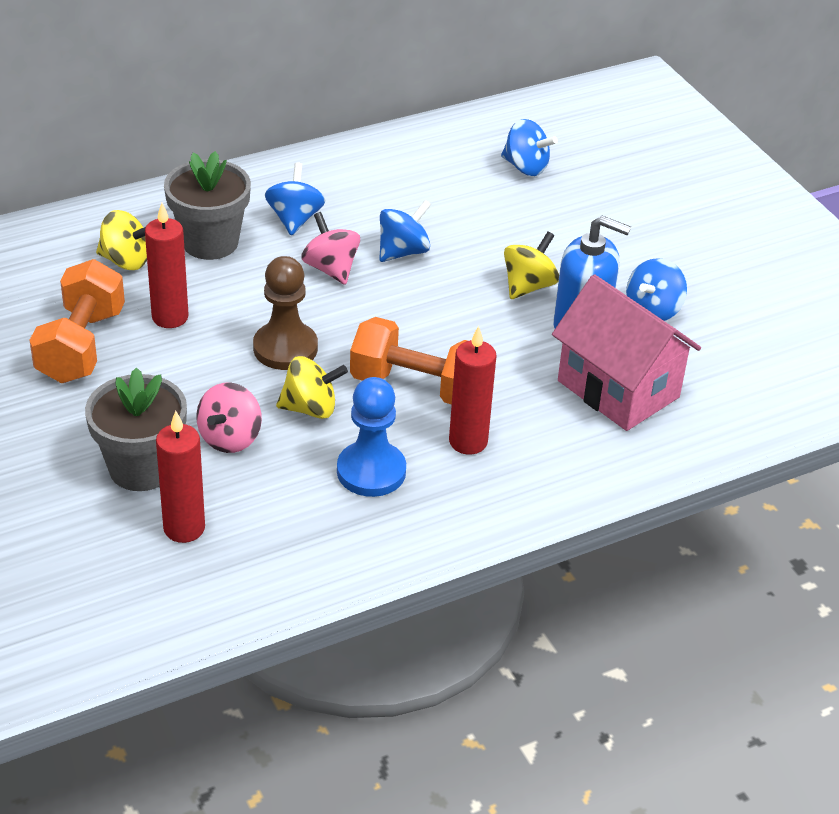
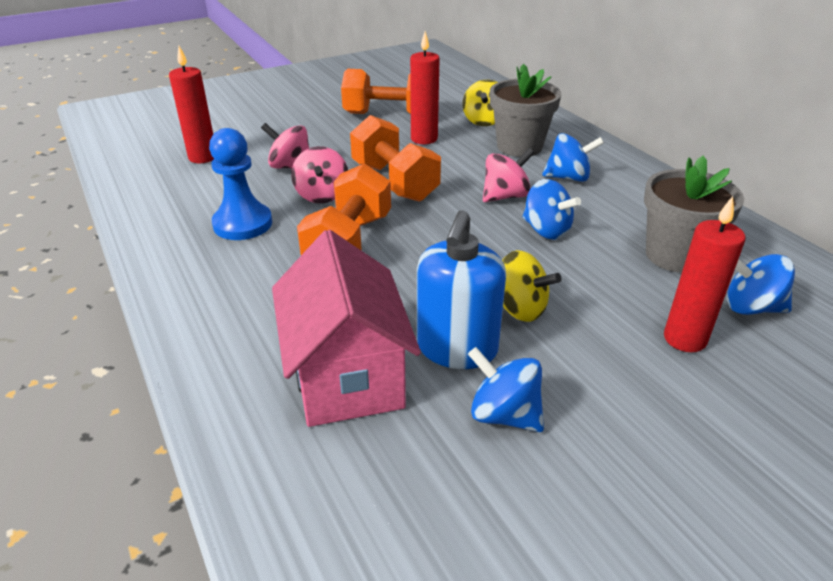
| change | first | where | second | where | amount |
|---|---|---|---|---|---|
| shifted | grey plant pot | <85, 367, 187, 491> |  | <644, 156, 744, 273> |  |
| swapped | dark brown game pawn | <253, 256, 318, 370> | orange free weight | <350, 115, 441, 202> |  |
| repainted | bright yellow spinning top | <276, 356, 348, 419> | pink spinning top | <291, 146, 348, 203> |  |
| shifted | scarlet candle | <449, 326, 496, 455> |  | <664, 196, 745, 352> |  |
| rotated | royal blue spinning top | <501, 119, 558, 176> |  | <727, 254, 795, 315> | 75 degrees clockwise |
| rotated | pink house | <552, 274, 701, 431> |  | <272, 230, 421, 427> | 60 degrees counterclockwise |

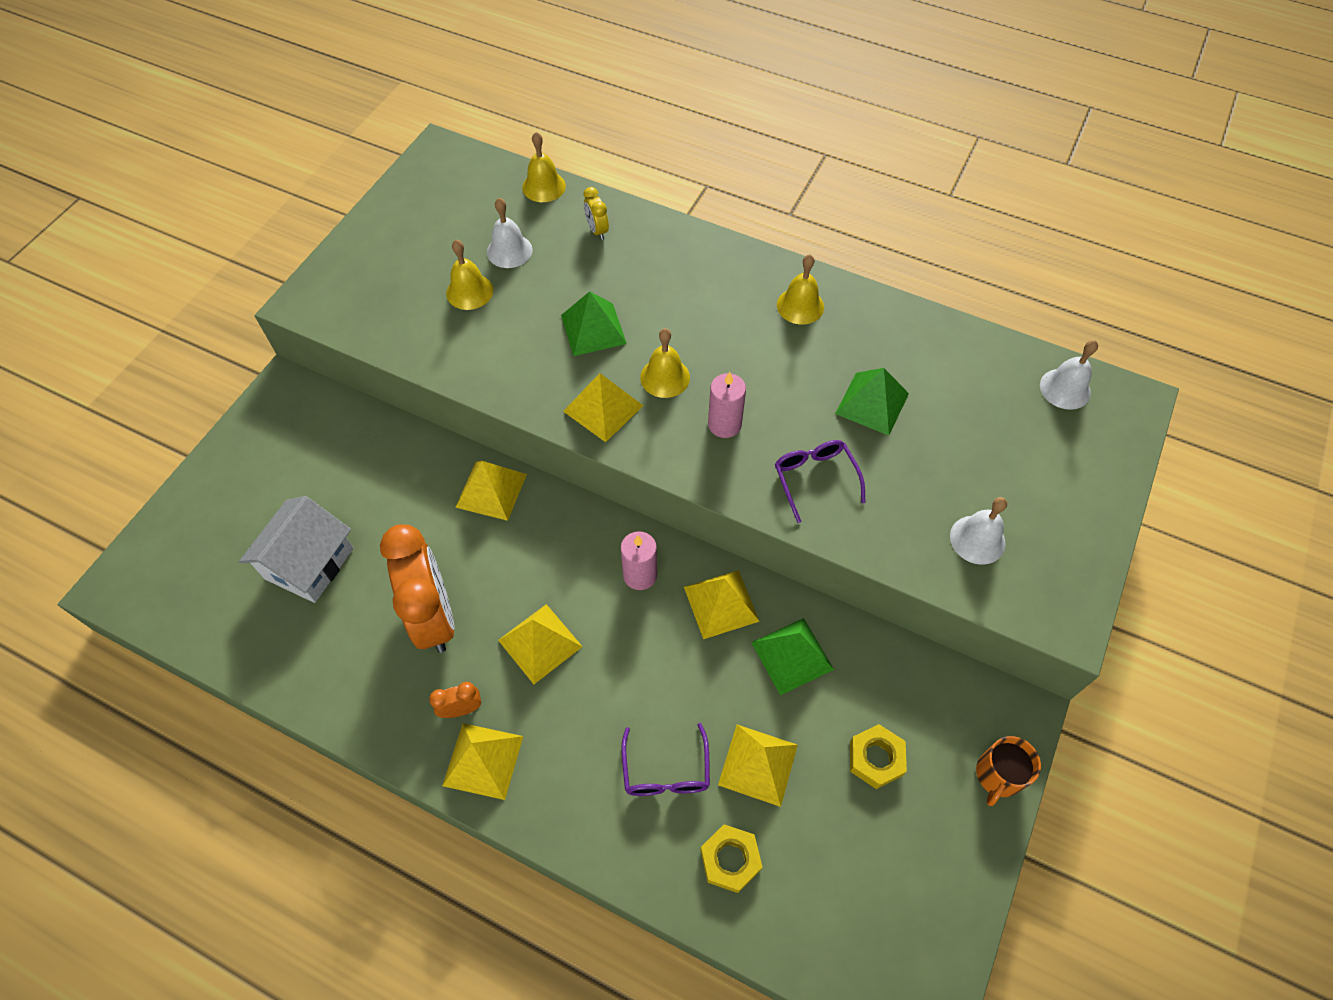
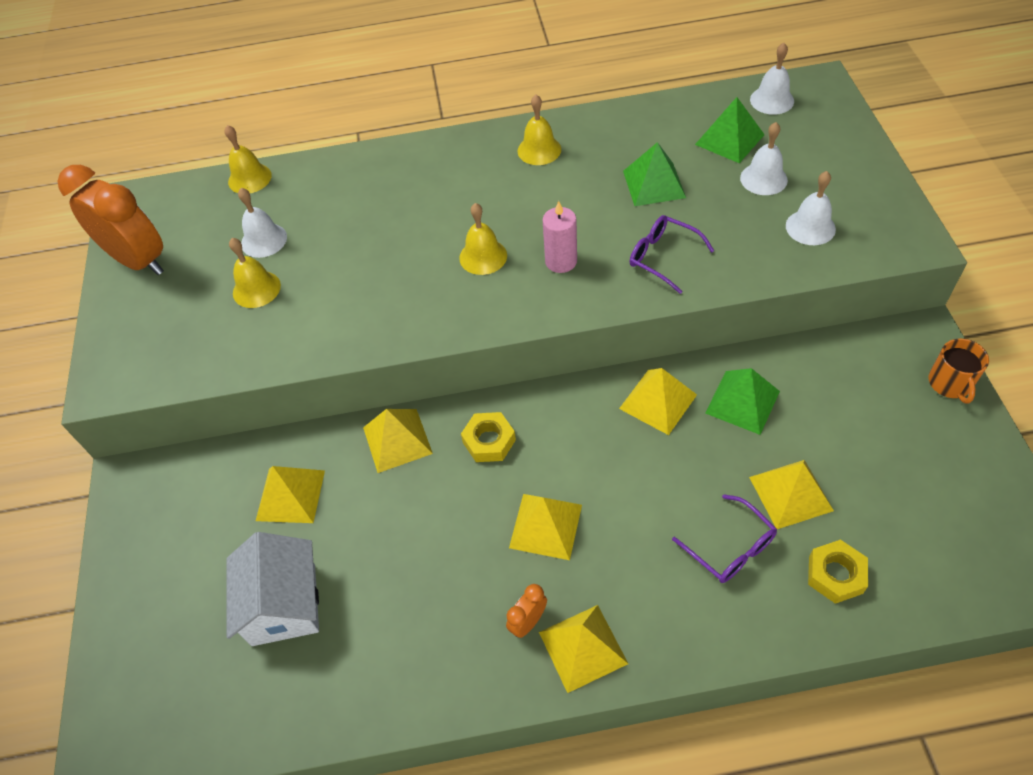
| change | first | where | second | where | amount |
|---|---|---|---|---|---|
| shifted | orange alarm clock | <380, 524, 454, 653> |  | <57, 165, 164, 275> |  |
| shifted | green solid pyramid | <561, 291, 627, 356> |  | <695, 97, 765, 163> |  |
| shifted | bright yellow solid pyramid | <563, 373, 643, 442> |  | <256, 466, 325, 523> |  |
| gone | bright yellow alarm clock | <583, 187, 609, 240> |  |  |  |
| gone | pink candle | <621, 531, 657, 590> |  |  |  |
| shifted | bright yellow hexagon nut | <850, 724, 907, 789> |  | <461, 412, 516, 462> |  |
| new |  |  | white hand bell | <740, 122, 788, 195> |  |

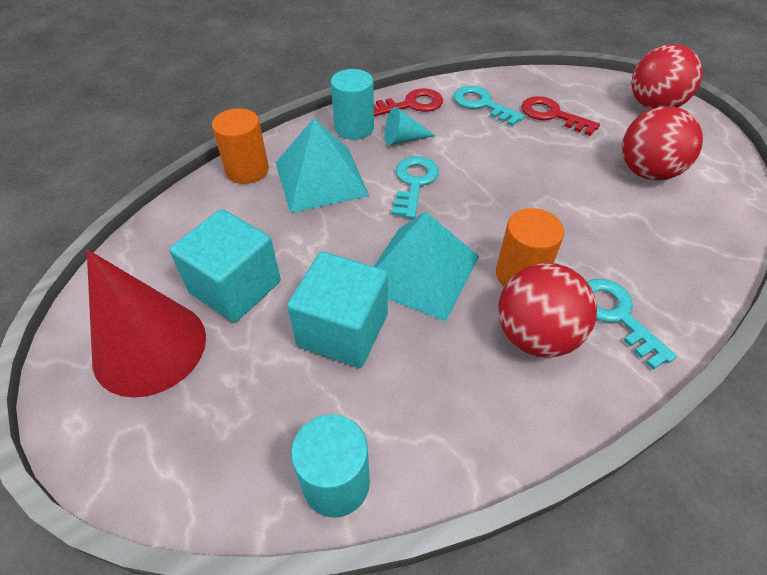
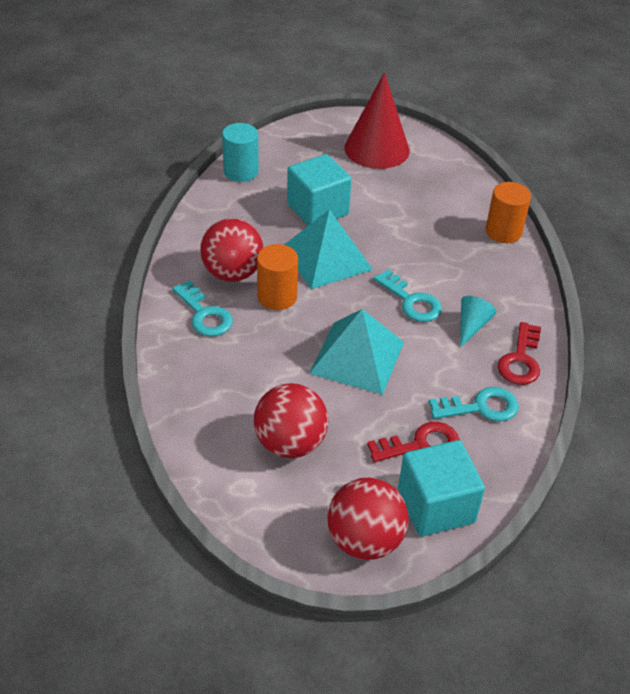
| change | first | where | second | where | amount |
|---|---|---|---|---|---|
| shifted | aqua block | <169, 209, 281, 322> |  | <398, 440, 485, 536> |  |
| shifted | aqua solid pyramid | <276, 118, 369, 213> |  | <309, 309, 404, 395> |  |
| gone | aqua solid cylinder | <331, 69, 374, 140> |  |  |  |
| rotated | aqua door key | <587, 279, 677, 370> |  | <172, 280, 233, 337> | 45 degrees clockwise |

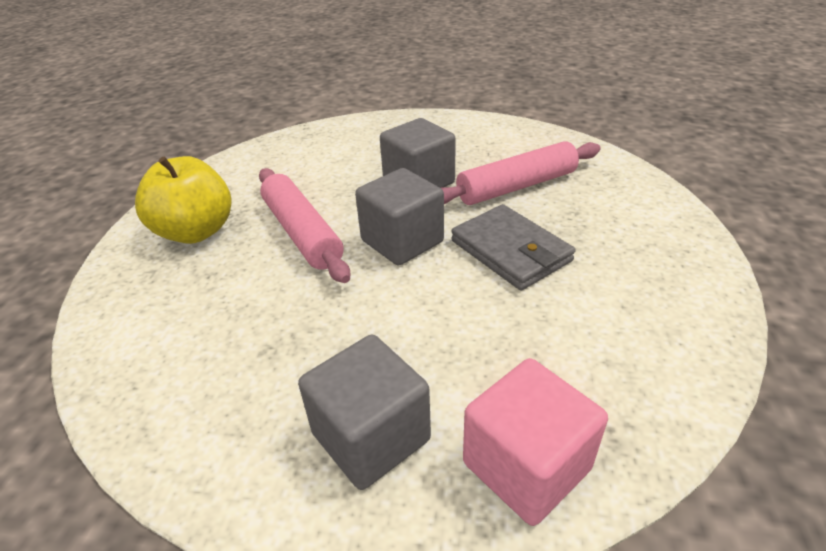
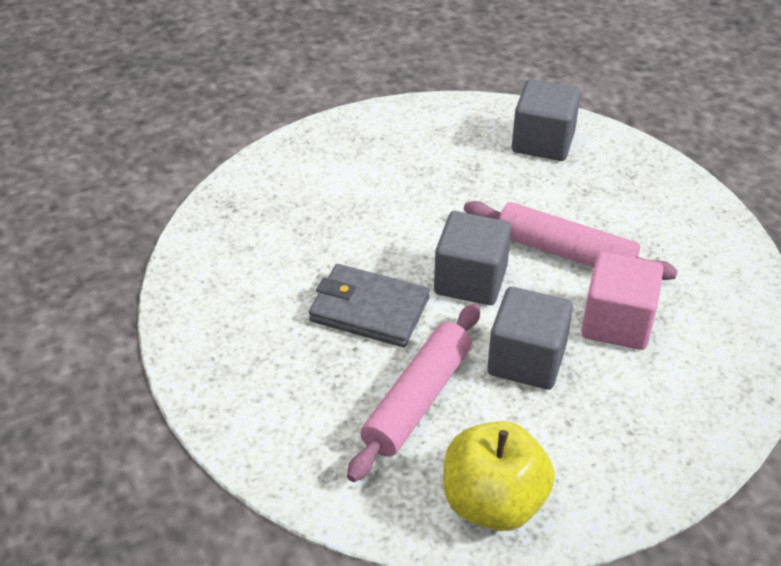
| change | first | where | second | where | amount |
|---|---|---|---|---|---|
| shifted | bright yellow apple fruit | <135, 156, 231, 244> |  | <443, 421, 555, 531> |  |
| shifted | grey block | <298, 335, 431, 490> |  | <512, 79, 581, 161> |  |
| shifted | pink block | <463, 358, 608, 526> |  | <581, 252, 663, 350> |  |

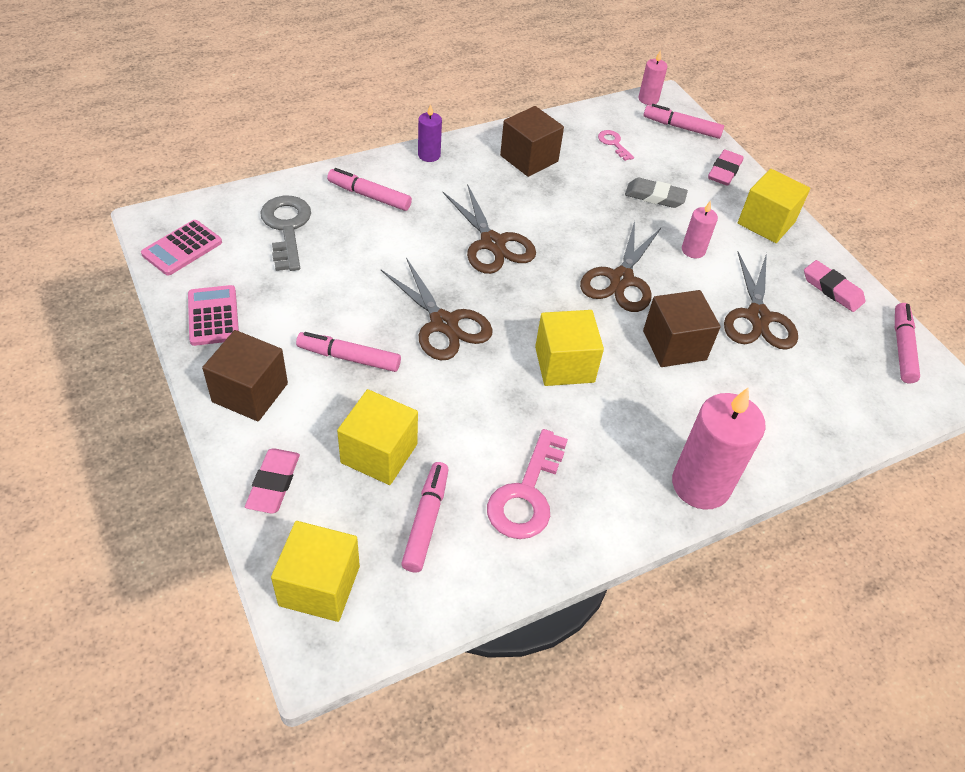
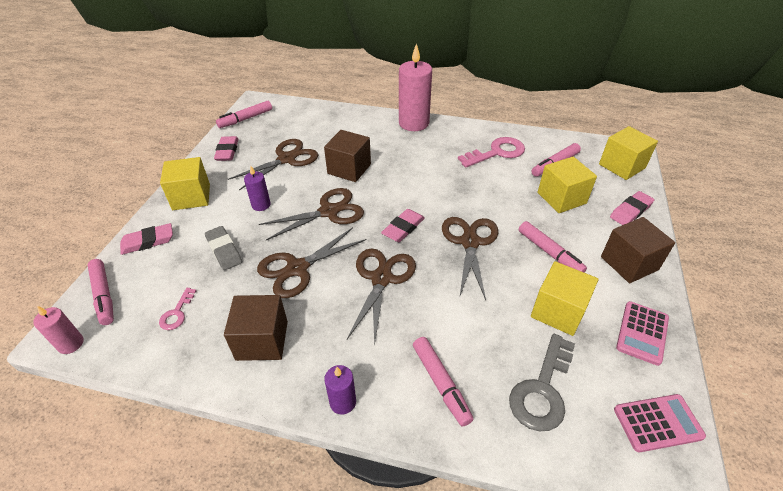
| change | first | where | second | where | amount |
|---|---|---|---|---|---|
| shifted | bright yellow block | <535, 310, 604, 386> |  | <531, 261, 599, 336> |  |
| repainted | pink candle | <682, 200, 718, 258> | violet candle | <244, 166, 271, 211> |  |
| new |  |  | dark brown pair of scissors | <257, 227, 367, 298> |  |
| new |  |  | pink eraser | <381, 209, 425, 242> |  |

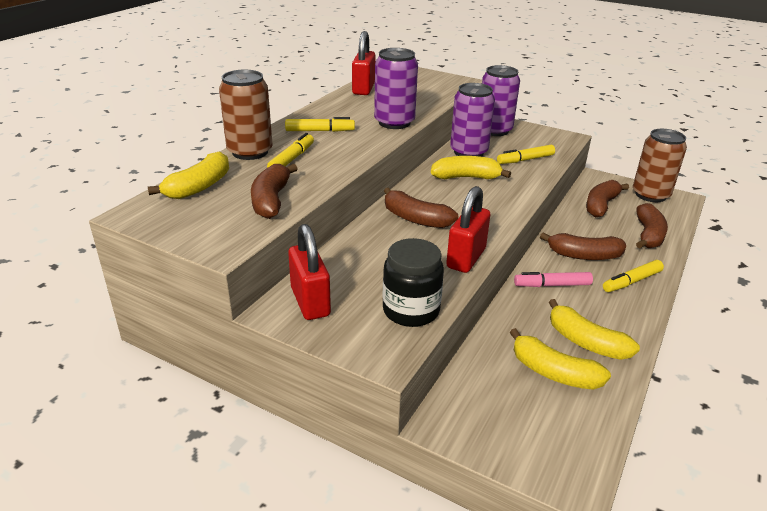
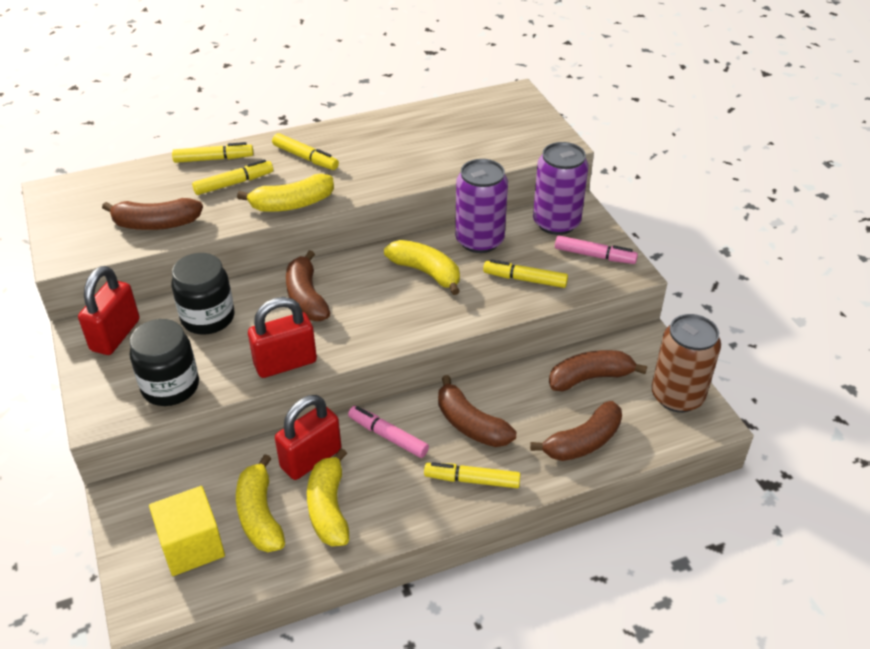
| change | first | where | second | where | amount |
|---|---|---|---|---|---|
| shifted | bright yellow banana | <148, 151, 229, 199> |  | <237, 174, 334, 212> |  |
| swapped | dark brown tin | <219, 70, 273, 160> | bright yellow marker pen | <172, 142, 253, 163> |  |
| rotated | dark brown banana | <251, 164, 298, 219> |  | <102, 198, 203, 230> | 135 degrees counterclockwise |
| shifted | scarlet small lock | <352, 31, 375, 95> |  | <275, 395, 341, 480> |  |
| gone | violet tin | <374, 48, 418, 129> |  |  |  |
| new |  |  | bright yellow block | <149, 486, 225, 576> |  |
| new |  |  | black preserve jar | <172, 253, 234, 334> |  |
| new |  |  | pink marker pen | <555, 235, 638, 264> |  |

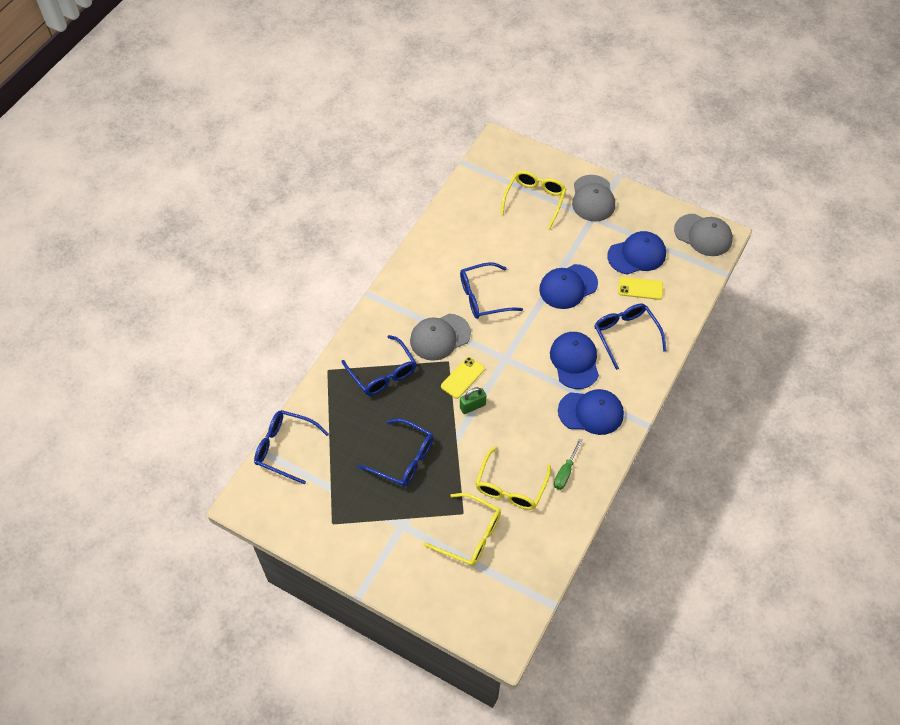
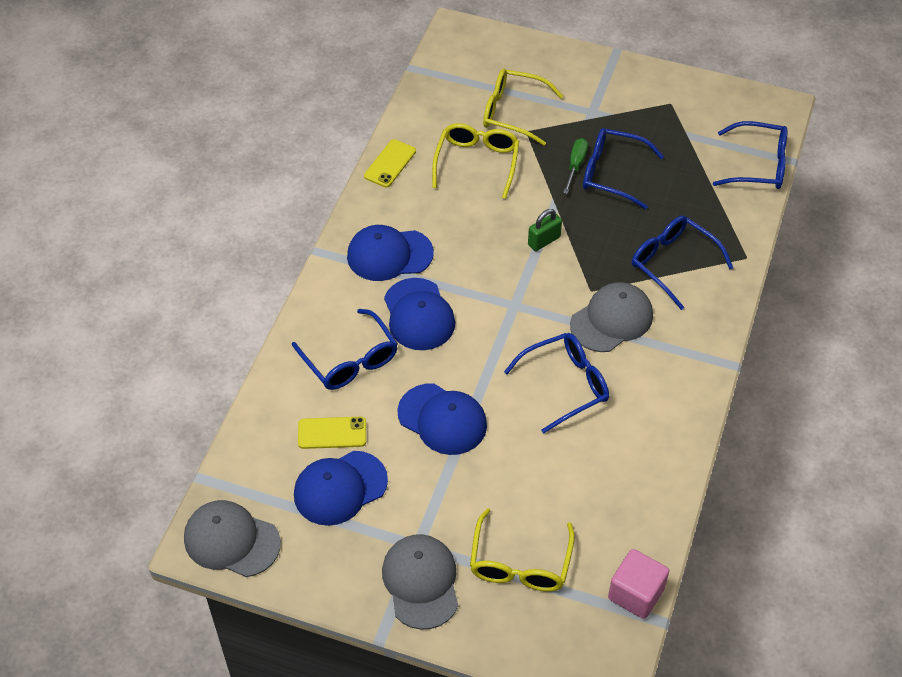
| change | first | where | second | where | amount |
|---|---|---|---|---|---|
| shifted | bright yellow smartphone | <441, 357, 485, 399> |  | <364, 139, 416, 187> |  |
| rotated | royal blue baseball cap | <539, 264, 598, 309> |  | <397, 383, 487, 455> | 75 degrees clockwise |
| shifted | green hand screwdriver | <554, 438, 582, 490> |  | <563, 138, 588, 194> |  |
| new |  |  | pink block | <608, 549, 669, 619> |  |

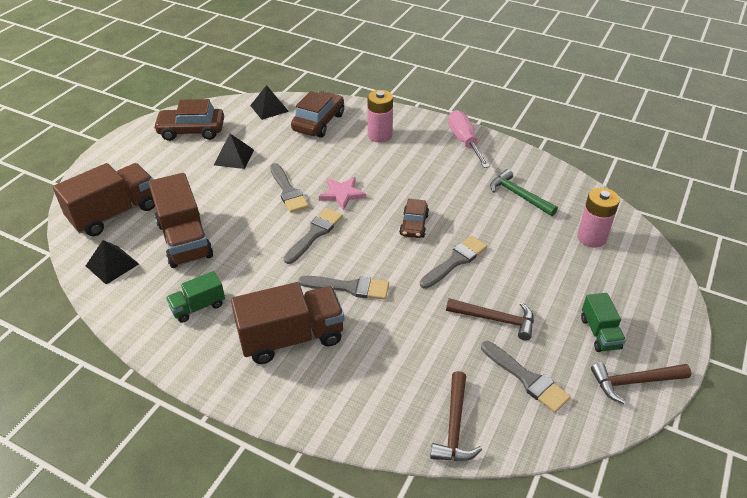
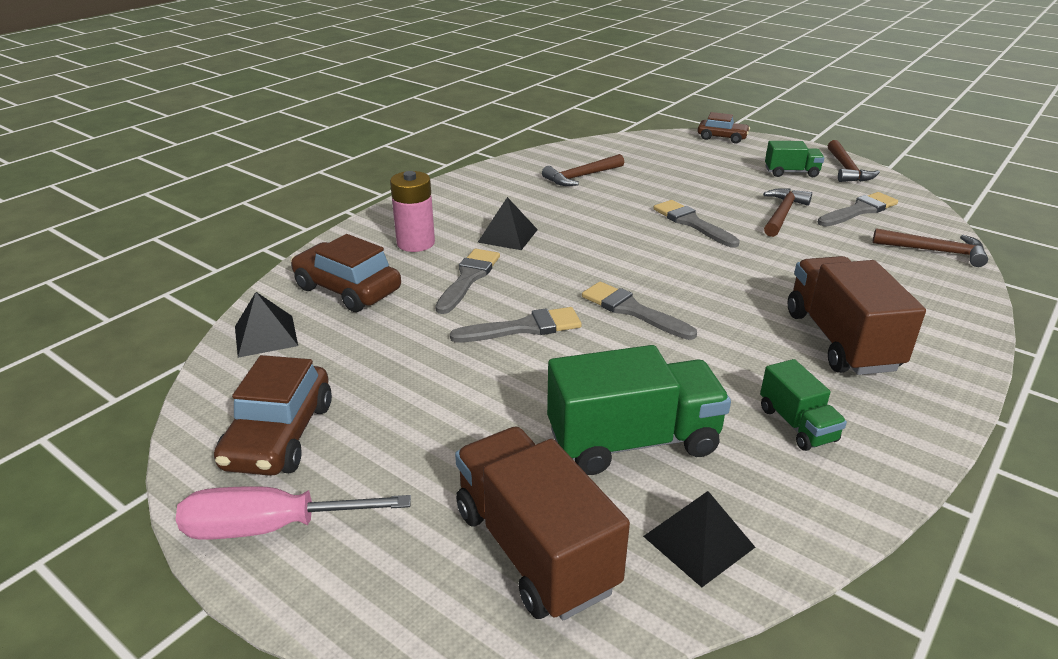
| change | first | where | second | where | amount |
|---|---|---|---|---|---|
| repainted | dark brown lorry | <149, 173, 213, 268> | green lorry | <547, 345, 731, 475> |  |
| shifted | black solid pyramid | <214, 134, 254, 169> |  | <478, 197, 538, 250> |  |
| shifted | grey brush | <298, 276, 389, 300> |  | <435, 249, 500, 314> |  |
| gone | pink five-pointed star | <319, 177, 366, 211> |  |  |  |
| shifted | dark brown toy car | <399, 199, 429, 238> |  | <698, 112, 750, 143> |  |
| shifted | pink hand screwdriver | <448, 110, 490, 168> |  | <176, 486, 411, 540> |  |
| repainted | green carpenter's hammer | <490, 169, 558, 216> | dark brown carpenter's hammer | <542, 154, 624, 186> |  |
| gone | pink AA battery | <577, 188, 620, 248> |  |  |  |

